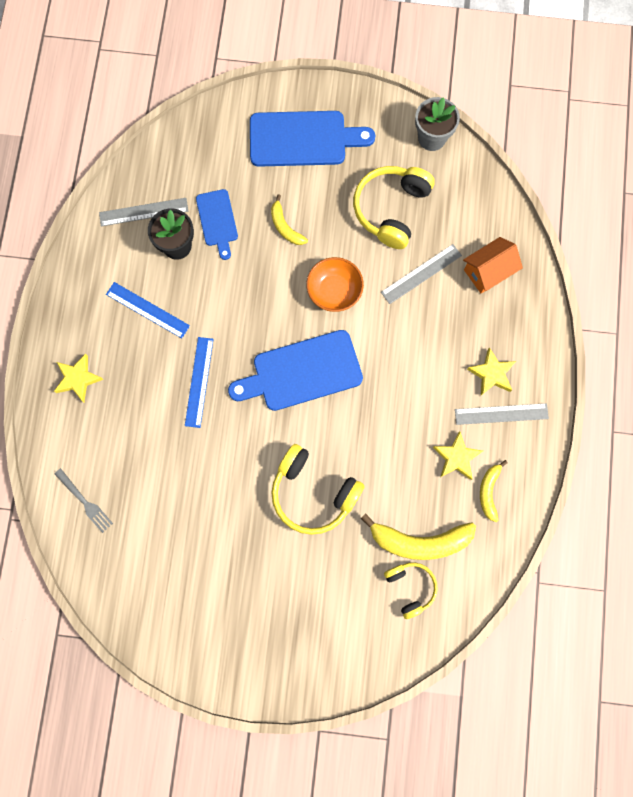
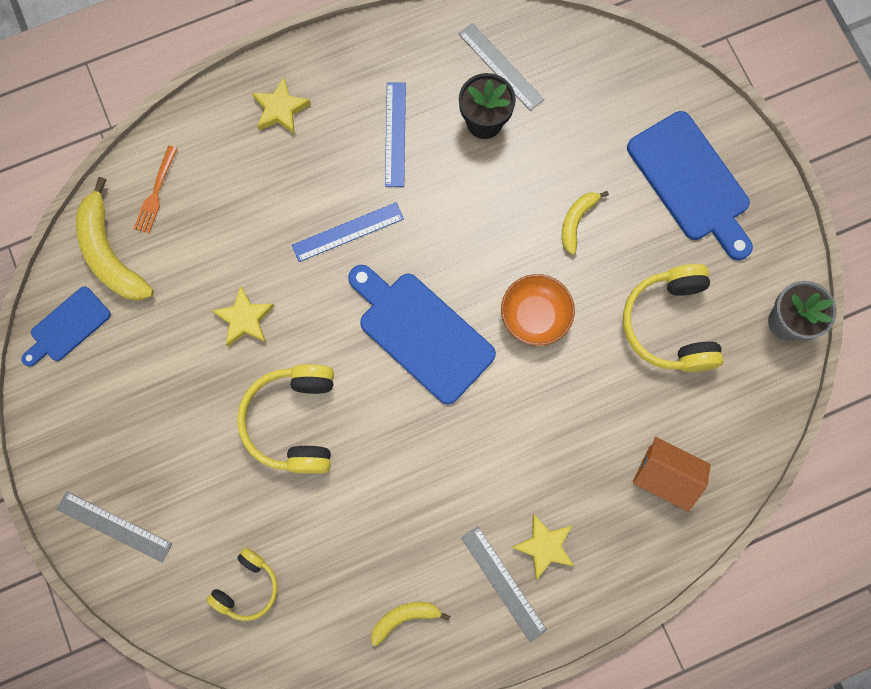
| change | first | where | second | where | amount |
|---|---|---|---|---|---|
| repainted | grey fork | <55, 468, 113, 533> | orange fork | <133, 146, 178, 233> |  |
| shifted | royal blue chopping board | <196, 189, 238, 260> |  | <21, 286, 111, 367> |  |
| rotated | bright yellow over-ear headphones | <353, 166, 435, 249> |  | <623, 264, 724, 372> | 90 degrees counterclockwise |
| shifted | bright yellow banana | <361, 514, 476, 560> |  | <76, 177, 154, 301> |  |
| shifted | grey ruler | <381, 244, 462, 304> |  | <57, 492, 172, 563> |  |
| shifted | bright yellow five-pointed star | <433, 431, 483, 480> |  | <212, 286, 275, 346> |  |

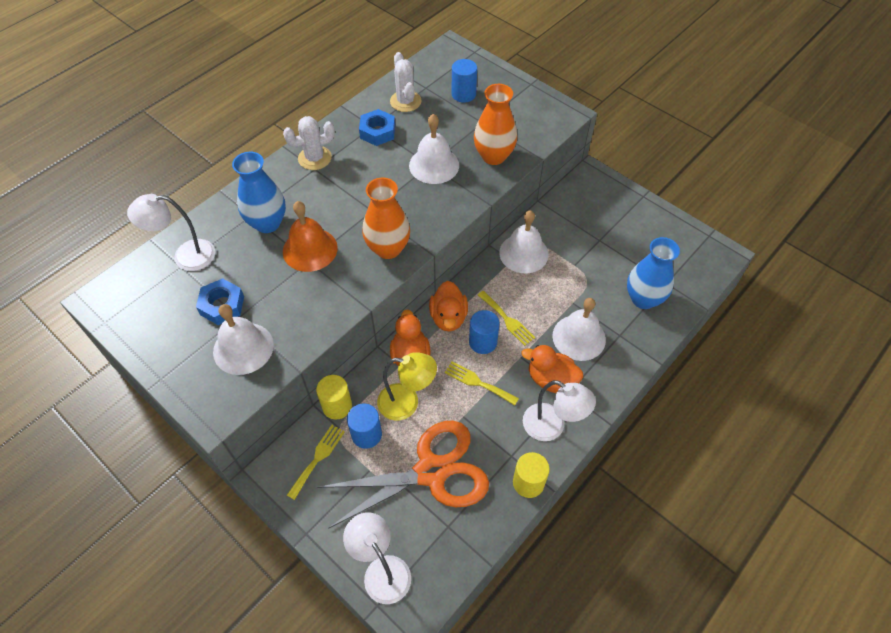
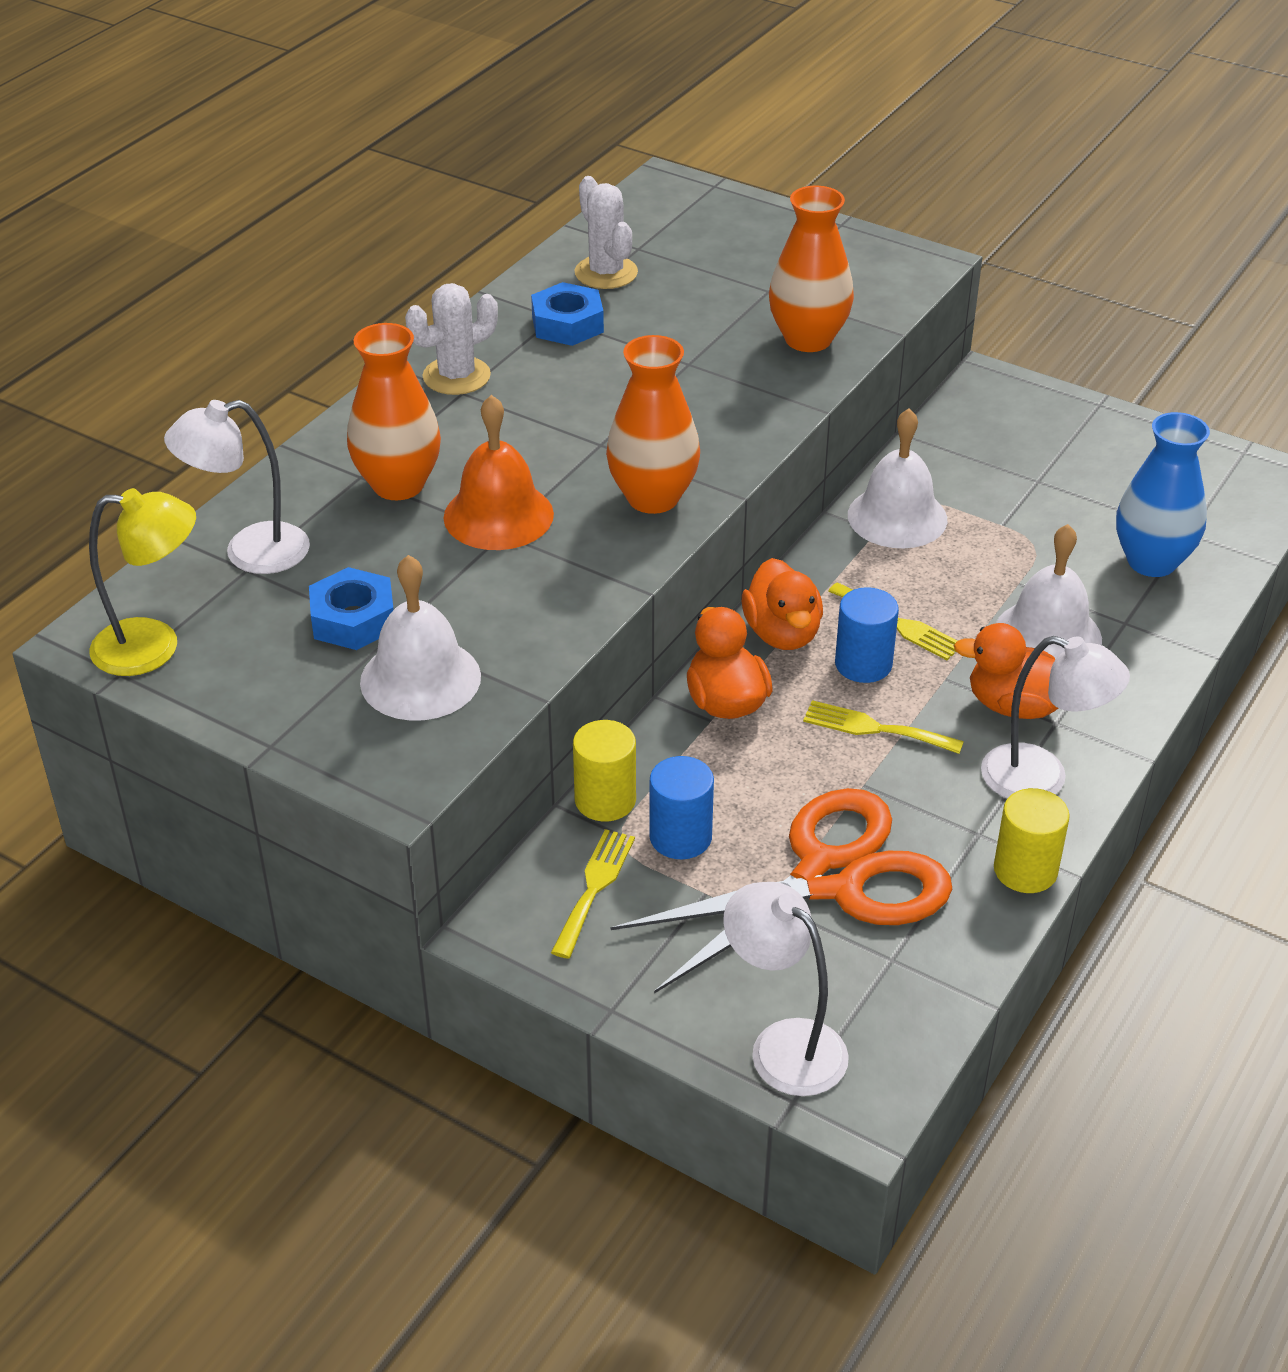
| change | first | where | second | where | amount |
|---|---|---|---|---|---|
| repainted | royal blue vase | <232, 152, 286, 233> | orange vase | <347, 323, 441, 500> |  |
| shifted | bright yellow reading lamp | <377, 352, 437, 421> |  | <89, 488, 196, 676> |  |
| gone | white hand bell | <409, 114, 459, 184> |  |  |  |
| gone | royal blue solid cylinder | <452, 59, 477, 103> |  |  |  |

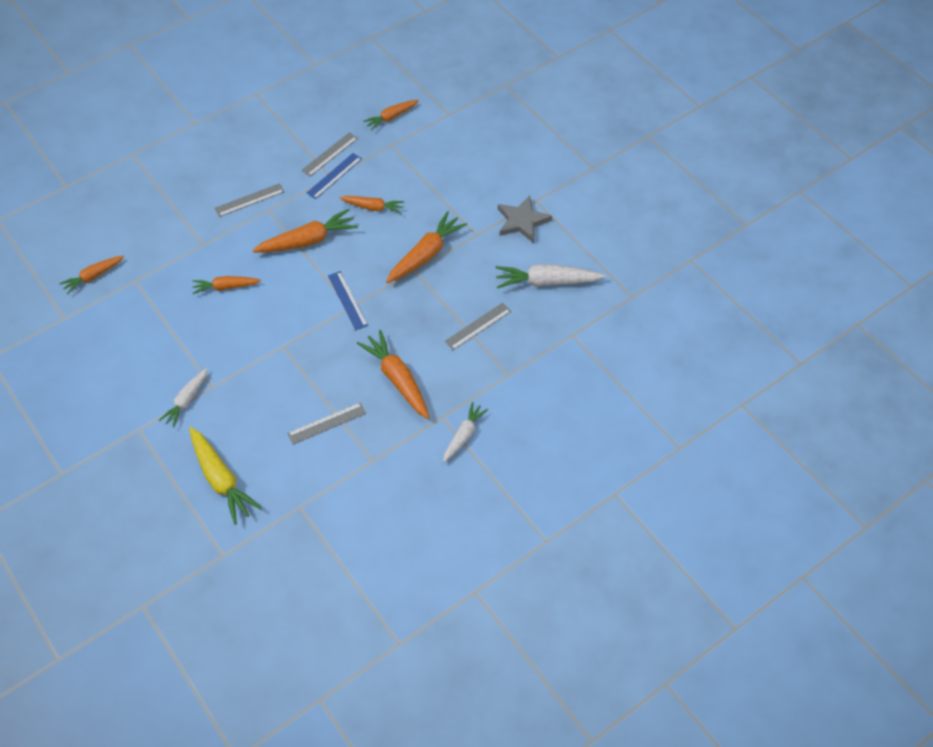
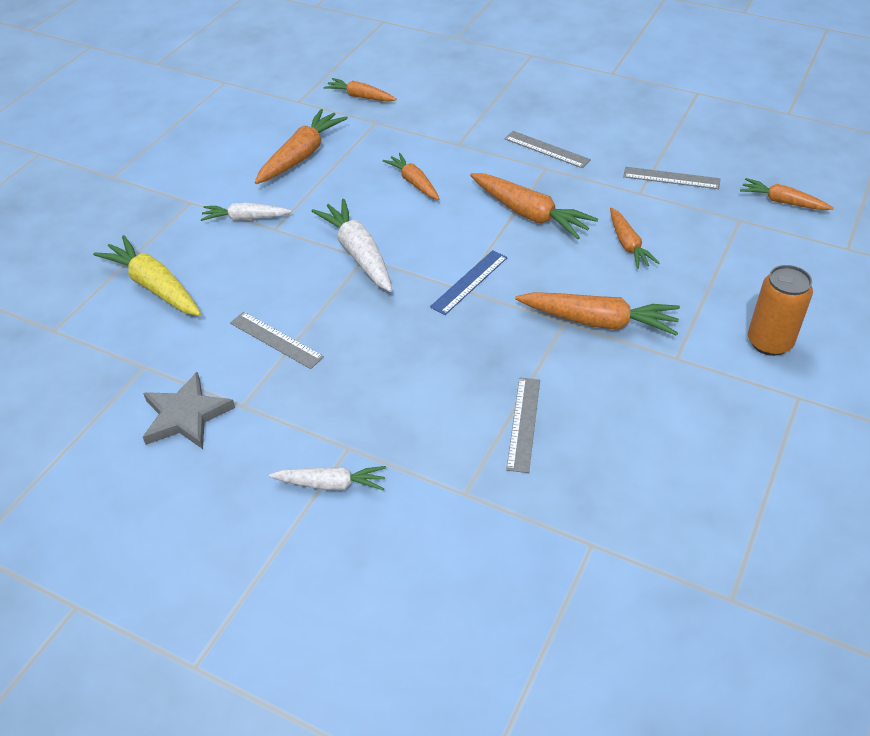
| change | first | where | second | where | amount |
|---|---|---|---|---|---|
| rotated | bright yellow toy carrot | <189, 427, 262, 525> |  | <93, 235, 201, 316> | 105 degrees clockwise |
| gone | royal blue ruler | <307, 153, 362, 199> |  |  |  |
| shifted | orange toy carrot | <357, 330, 429, 419> |  | <255, 109, 348, 184> |  |
| rotated | grey ruler | <444, 303, 511, 350> |  | <506, 378, 540, 473> | 75 degrees clockwise |
| shifted | white toy carrot | <495, 264, 605, 288> |  | <312, 199, 392, 292> |  |
| shifted | grey five-pointed star | <498, 195, 552, 243> |  | <143, 372, 235, 449> |  |
| new |  |  | orange tin | <748, 265, 813, 356> |  |

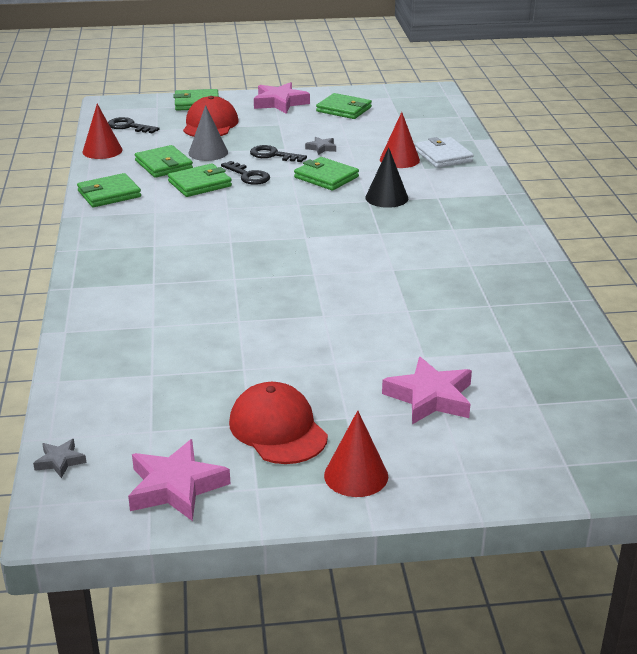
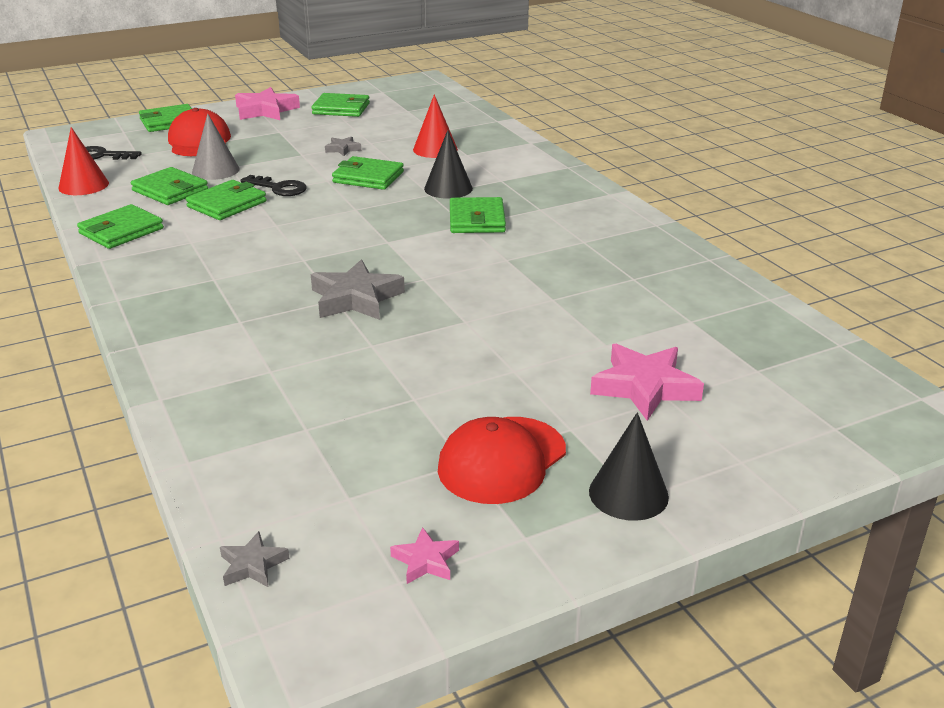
| change | first | where | second | where | amount |
|---|---|---|---|---|---|
| scaled | pink five-pointed star | <128, 439, 230, 521> |  | <390, 527, 459, 584> | x0.51 |
| rotated | scarlet baseball cap | <229, 382, 328, 464> |  | <438, 417, 566, 504> | 90 degrees counterclockwise |
| gone | black door key | <250, 145, 307, 162> |  |  |  |
| repainted | scarlet cone | <324, 410, 388, 497> | black cone | <589, 412, 669, 521> |  |
| gone | white card wallet | <415, 137, 474, 168> |  |  |  |
| new |  |  | grey five-pointed star | <311, 260, 405, 320> |  |
| new |  |  | green card wallet | <450, 197, 506, 233> |  |

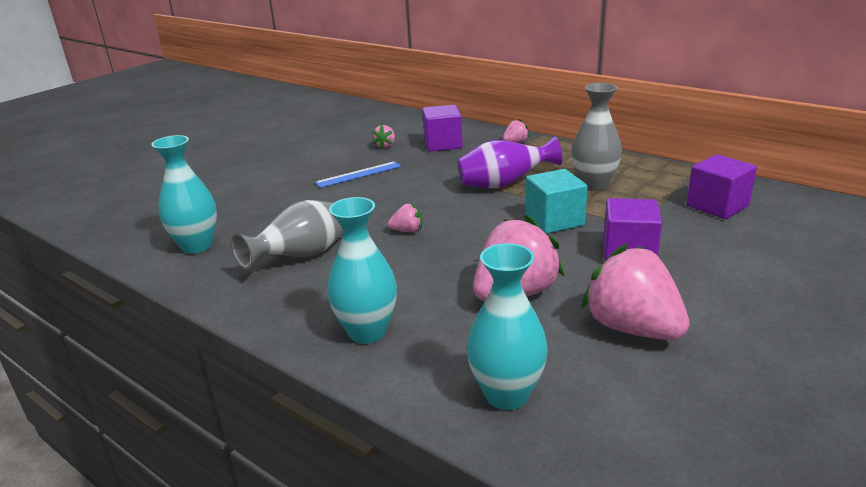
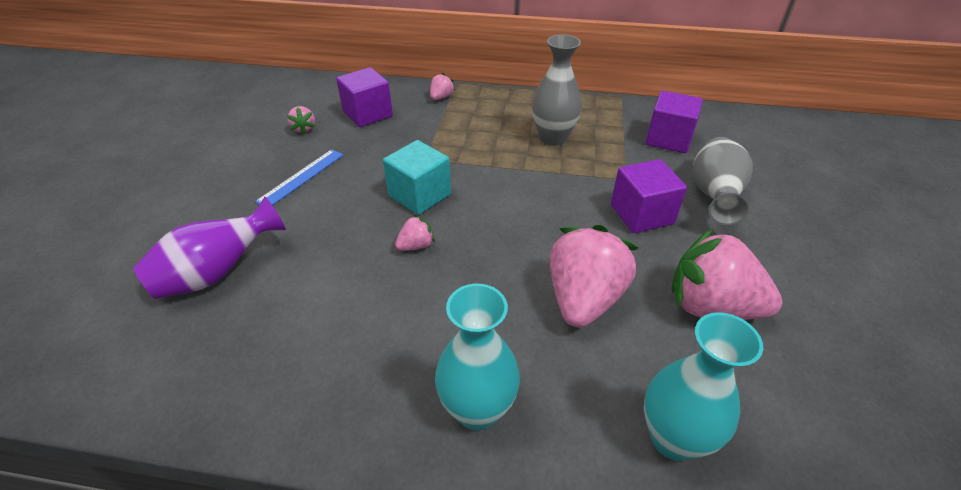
| change | first | where | second | where | amount |
|---|---|---|---|---|---|
| gone | aqua vase | <151, 135, 217, 254> |  |  |  |
| shifted | grey vase | <231, 200, 343, 269> |  | <692, 137, 753, 225> |  |
| shifted | violet vase | <458, 136, 562, 189> |  | <133, 197, 286, 299> |  |
| shifted | aqua block | <525, 169, 588, 234> |  | <383, 140, 451, 215> |  |

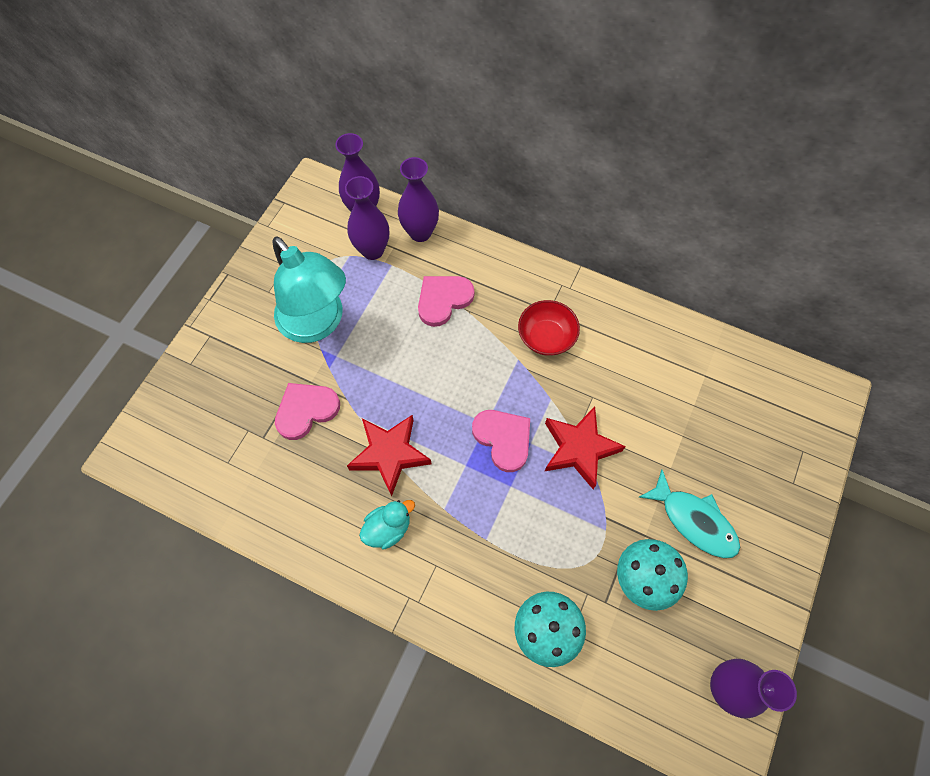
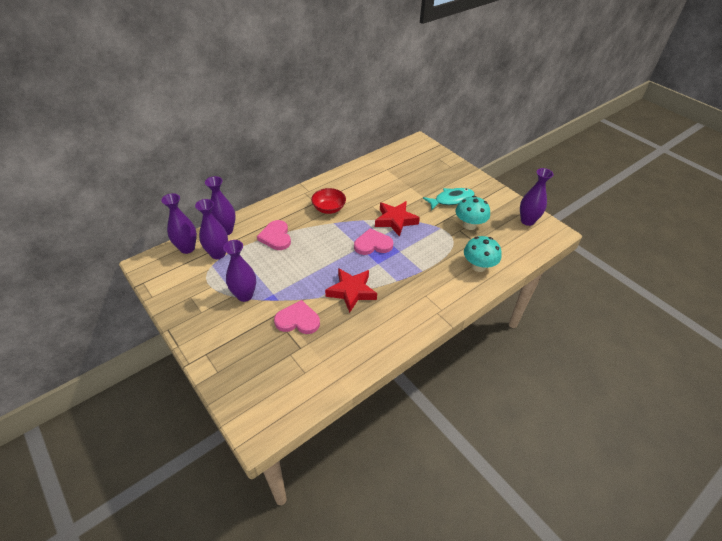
| change | first | where | second | where | amount |
|---|---|---|---|---|---|
| swapped | aqua reading lamp | <273, 236, 346, 343> | violet vase | <223, 240, 256, 302> |  |
| rotated | pink love heart | <275, 383, 340, 440> |  | <274, 300, 320, 334> | 105 degrees clockwise |
| gone | aqua toy duck | <359, 500, 415, 550> |  |  |  |

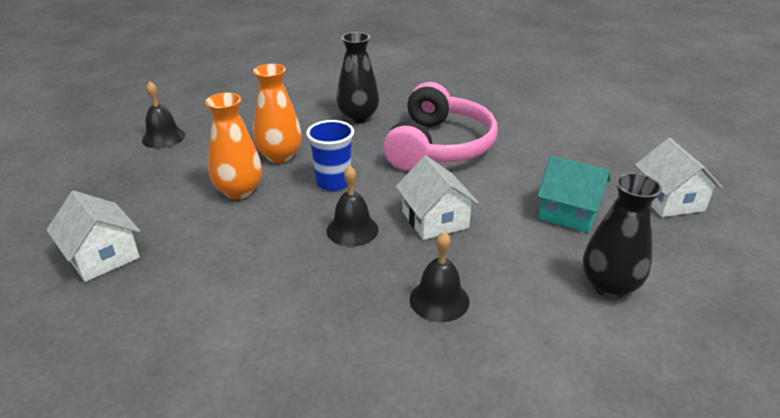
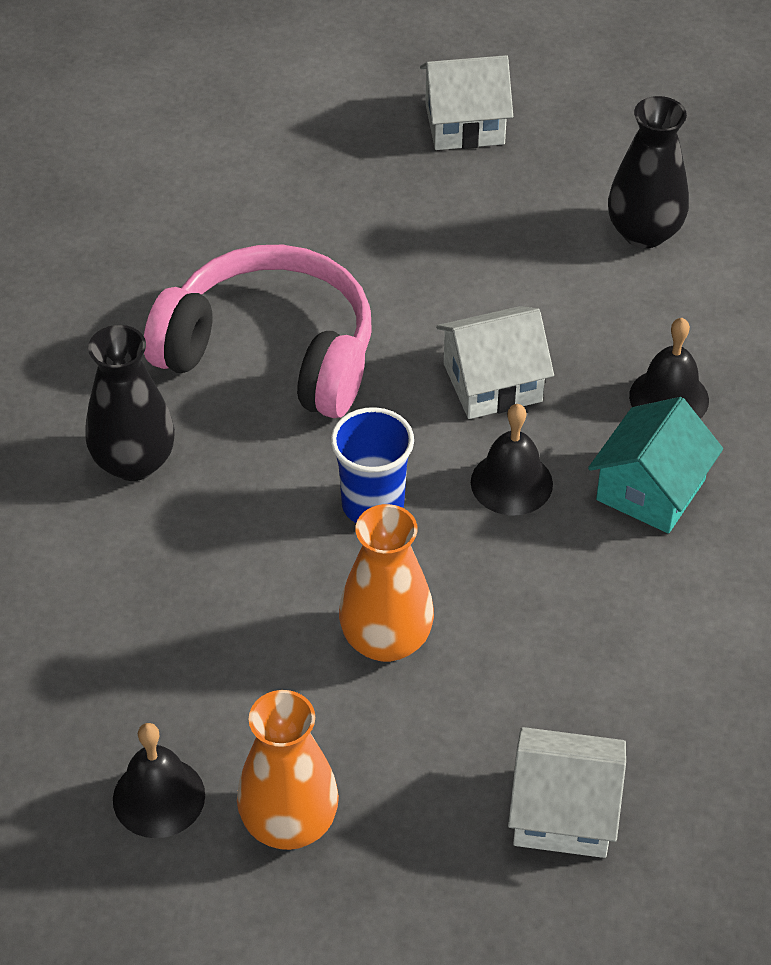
| change | first | where | second | where | amount |
|---|---|---|---|---|---|
| rotated | white house | <46, 191, 140, 282> |  | <508, 727, 626, 858> | 45 degrees clockwise |
| shifted | orange vase | <253, 64, 302, 163> |  | <237, 690, 339, 850> |  |
| shifted | aqua house | <537, 156, 610, 233> |  | <588, 397, 723, 533> |  |

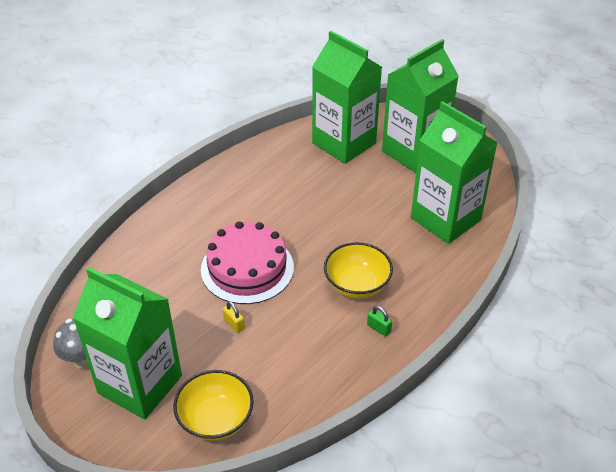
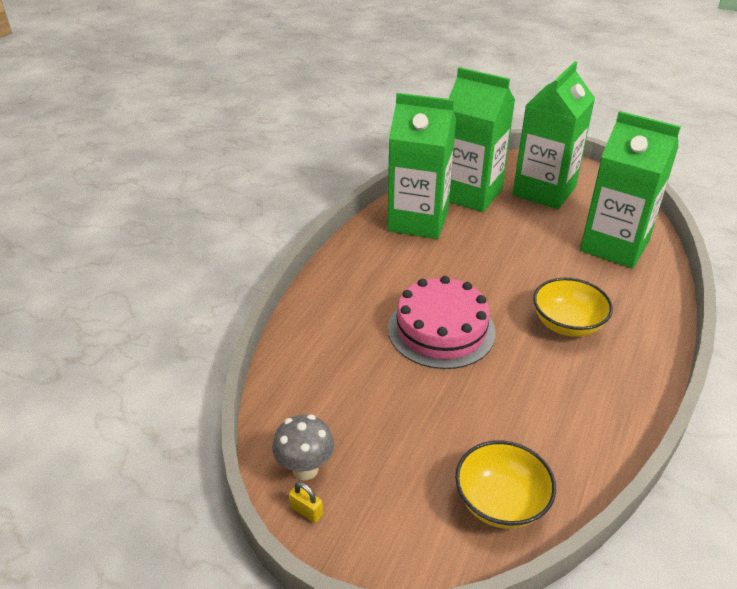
| change | first | where | second | where | amount |
|---|---|---|---|---|---|
| shifted | green juice carton | <73, 267, 182, 420> |  | <387, 93, 456, 239> |  |
| shifted | bright yellow small lock | <223, 301, 245, 333> |  | <289, 482, 323, 523> |  |
| gone | green small lock | <367, 306, 392, 337> |  |  |  |

